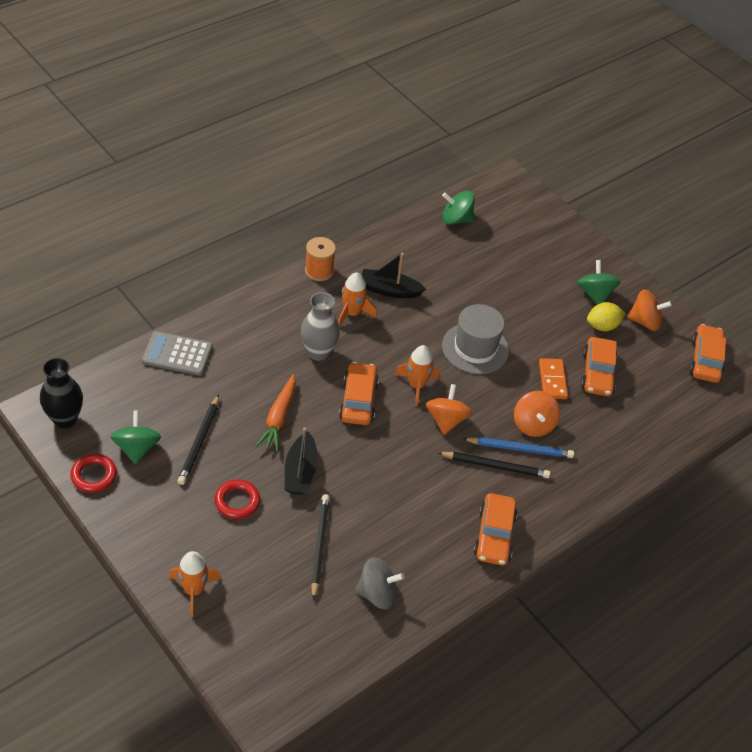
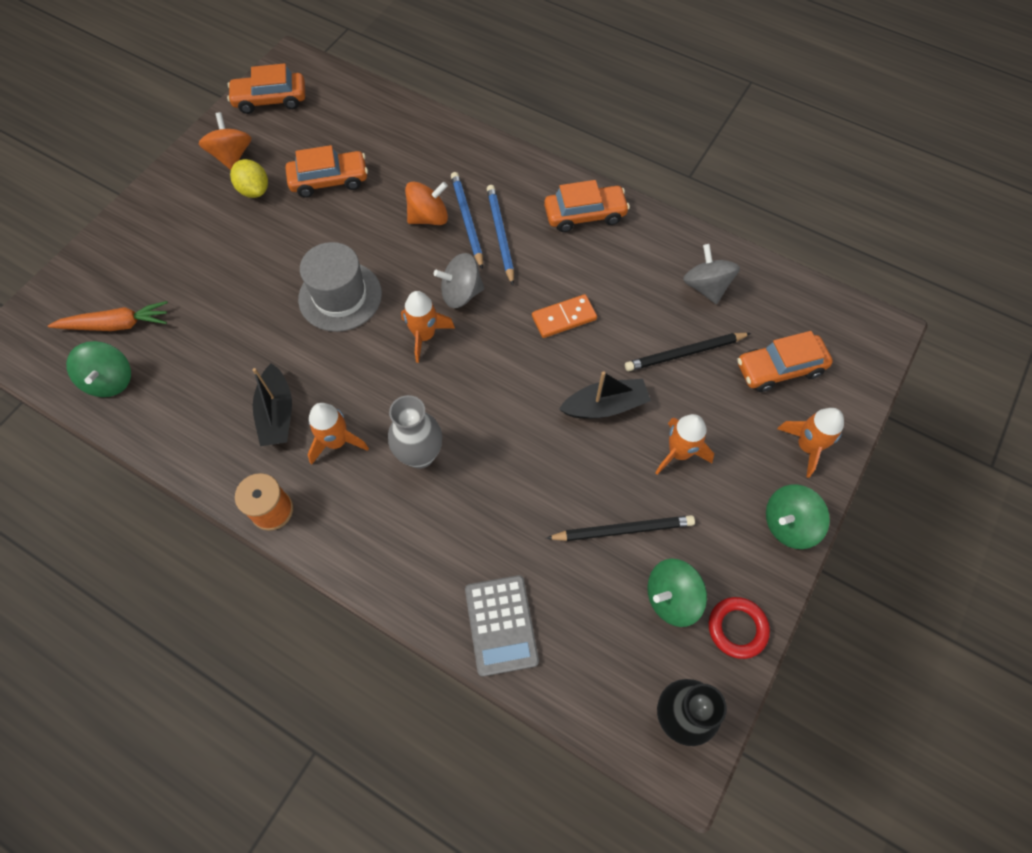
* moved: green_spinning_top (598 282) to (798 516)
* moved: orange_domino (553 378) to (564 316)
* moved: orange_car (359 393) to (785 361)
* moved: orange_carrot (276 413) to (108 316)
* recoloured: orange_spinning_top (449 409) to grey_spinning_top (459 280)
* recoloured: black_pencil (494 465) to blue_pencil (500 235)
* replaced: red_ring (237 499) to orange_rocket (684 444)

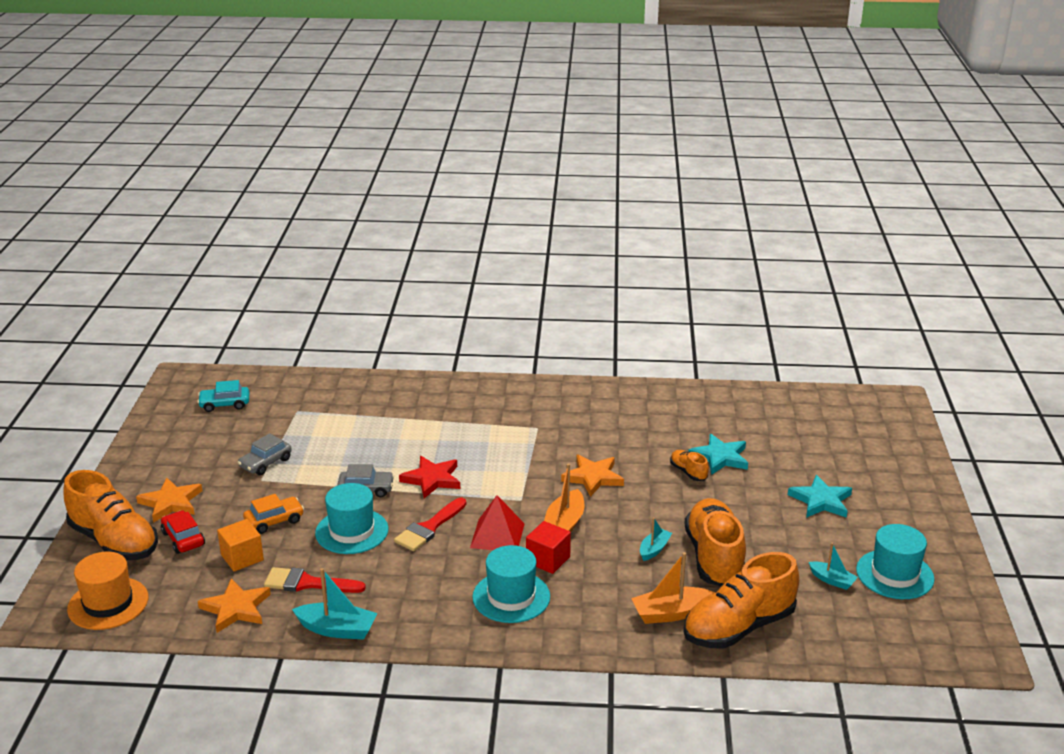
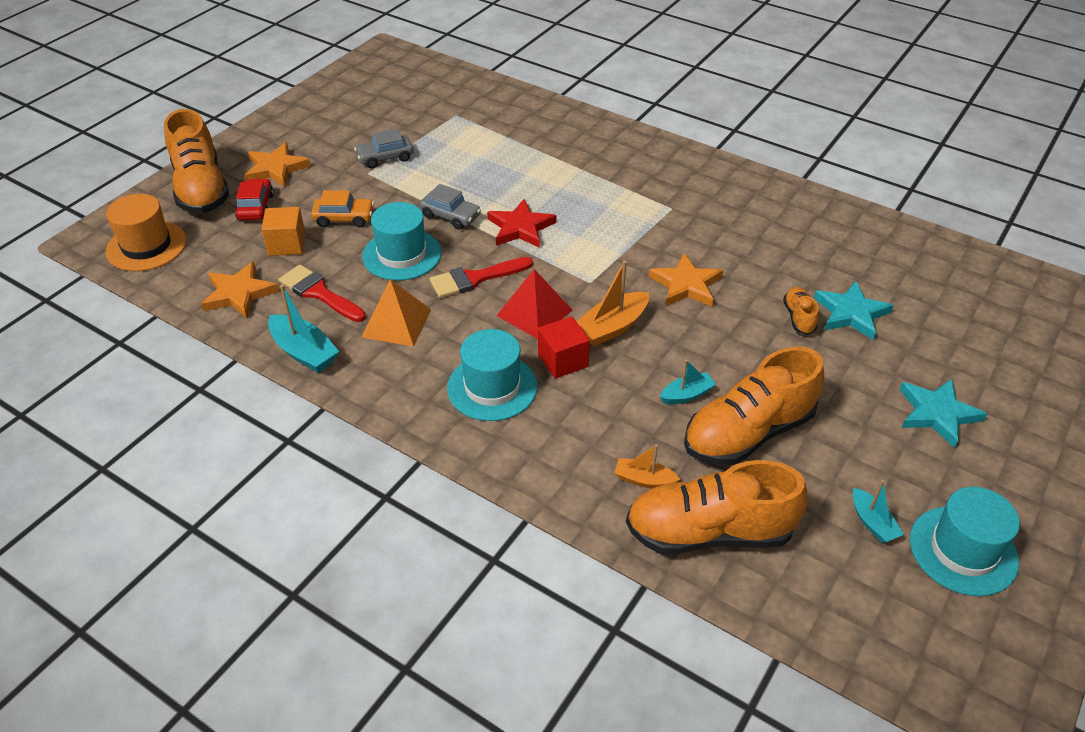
* removed: turquoise_car (223 396)
* turned: orange_shoe (715 542) = (754 406) 150 degrees counterclockwise
* resized: orange_boat (673 588) = (647 466) x0.62
* added: orange_pyramid (396 313)

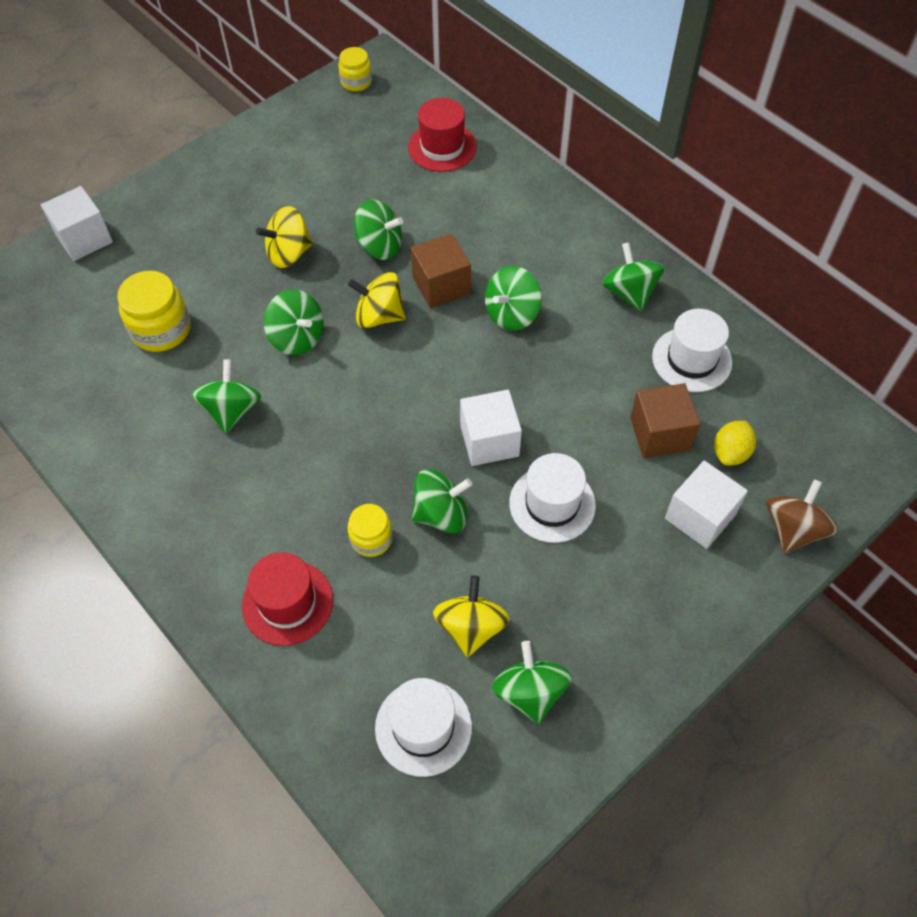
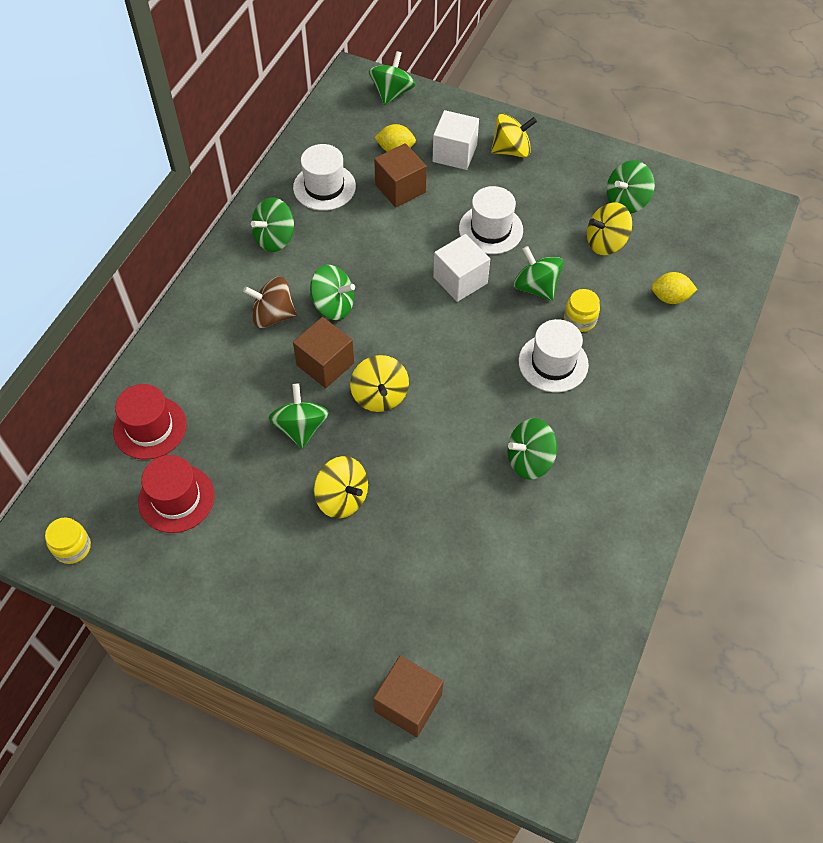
* recoloured: white_cube (77 223) to brown_cube (408 696)
* removed: yellow_jar (154 311)
* moved: green_spinning_top (294 322) to (392 78)
* moved: brown_spinning_top (802 516) to (270 302)
* moved: red_hat (287 599) to (176 494)
* moved: white_hat (423 727) to (553 355)
* added: yellow_spinning_top (514 136)
* added: yellow_lemon (674 288)

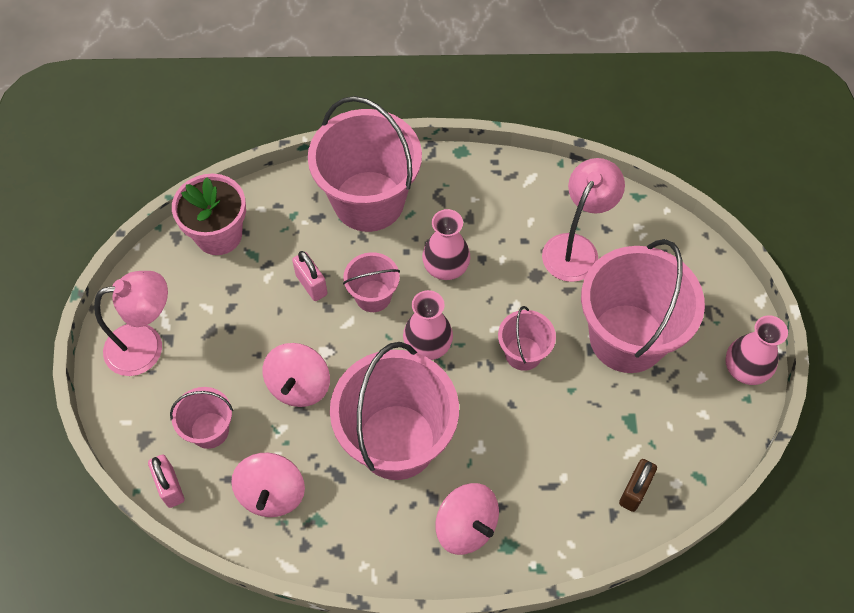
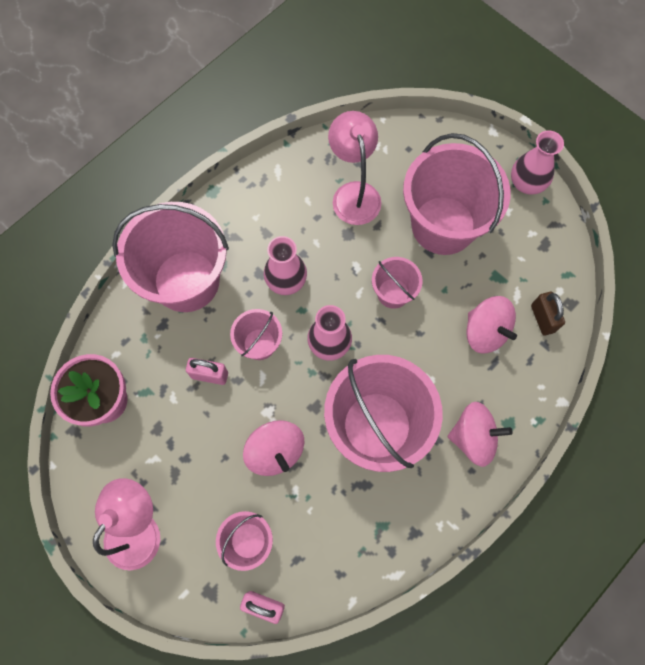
* moved: pink_spinning_top (268 485) to (491 325)

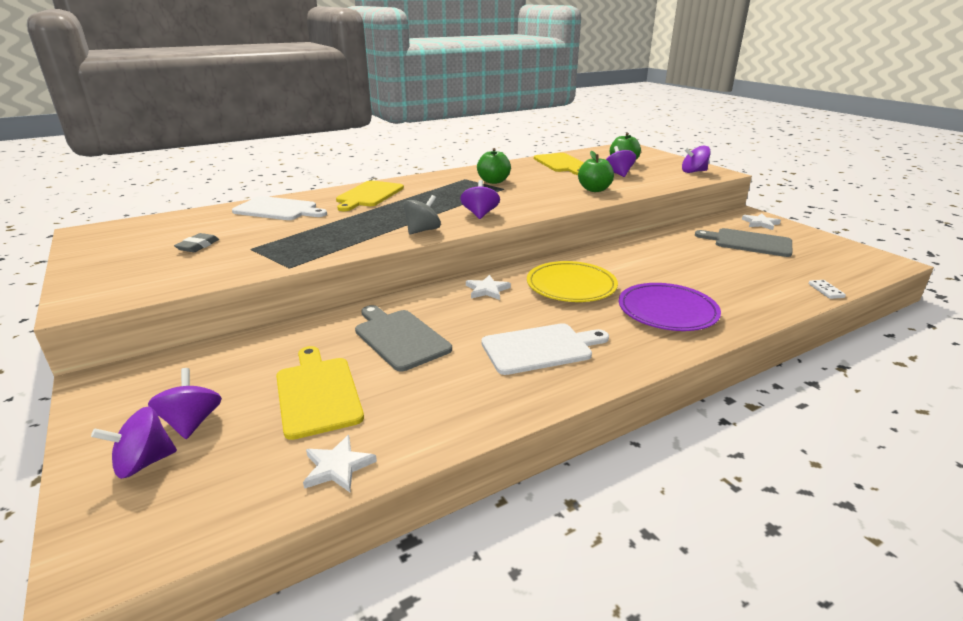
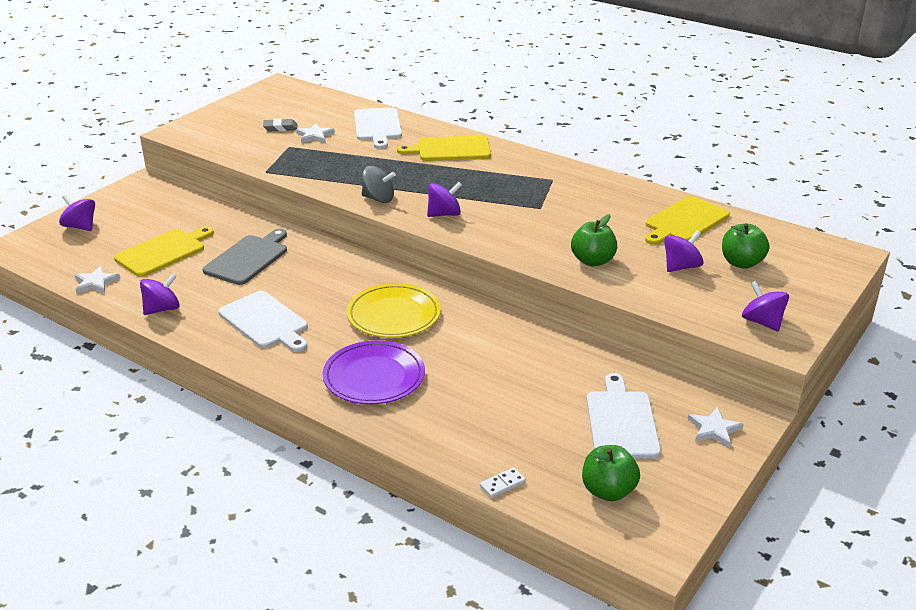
* moved: green_apple (494 166) to (611 473)
* recoloured: grey_cutting_board (743 242) to white_cutting_board (624 416)
* moved: white_star (488 287) to (315 133)
* moved: purple_spinning_top (185 403) to (160 294)

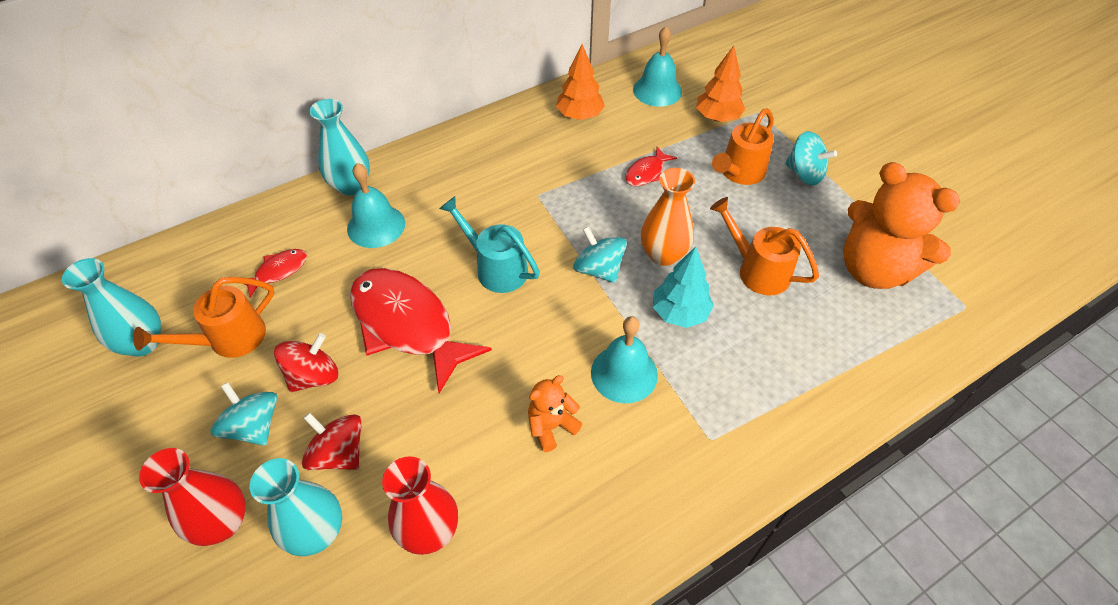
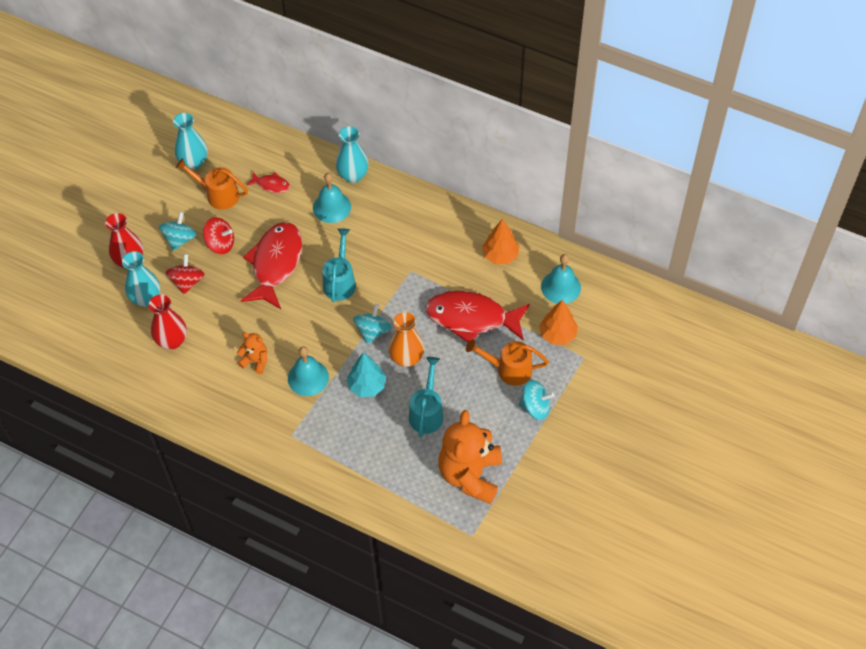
* turned: turquoise_spinning_top (811 158) = (536 400) 90 degrees counterclockwise
* resized: red_fish (651 166) = (477 316) x2.21
* recoloured: orange_watering_can (764 246) to turquoise_watering_can (426 397)

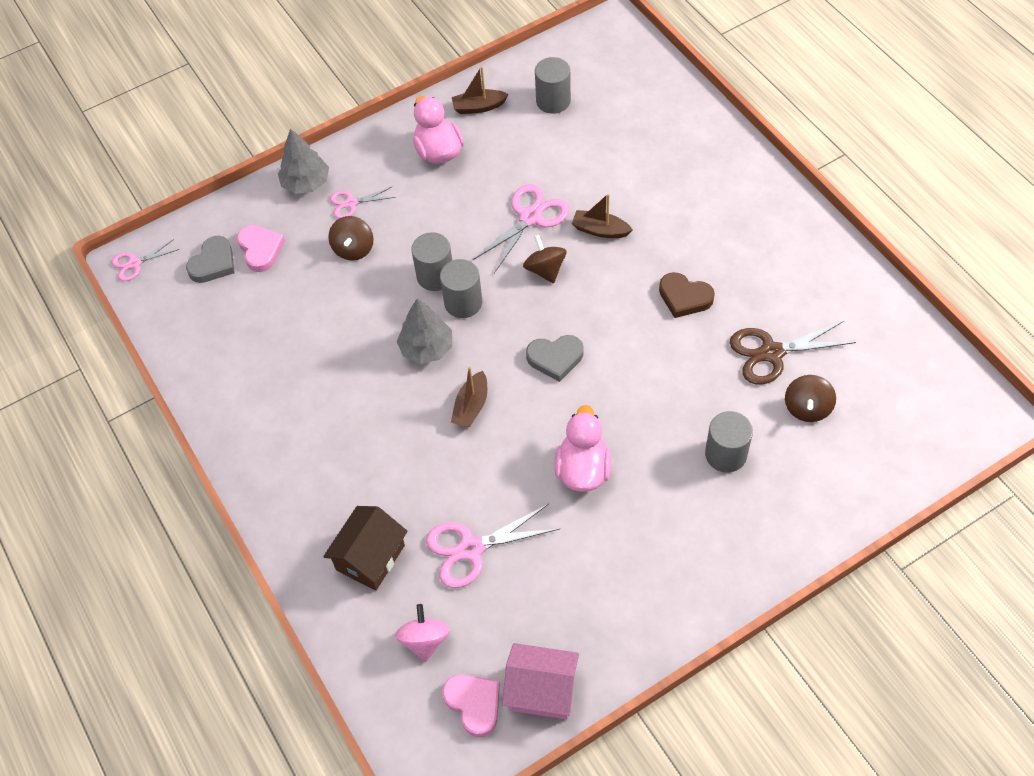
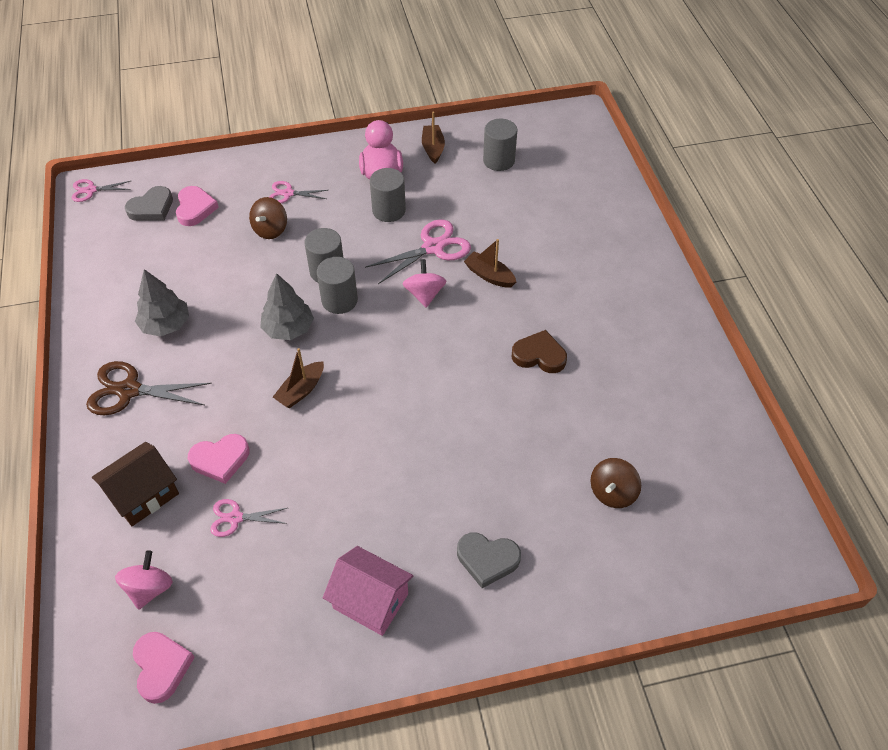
* turned: brown_boat (480 90) = (433 138) 75 degrees clockwise
* moved: grey_tree (303 161) to (162 302)
* recoloured: brown_spinning_top (545 259) to pink_spinning_top (424 283)
* turned: brown_heart (687 295) = (539 351) 150 degrees clockwise
* moved: brown_scissors (793 352) to (149 388)
* moved: grey_heart (555 358) to (489 560)
* removed: pink_duck (583 448)
* moved: grey_cylinder (729 442) to (388 195)
* resized: pink_scissors (492 546) = (248 518) x0.58
* moved: pink_house (540 681) to (368 591)
* added: pink_heart (219 459)

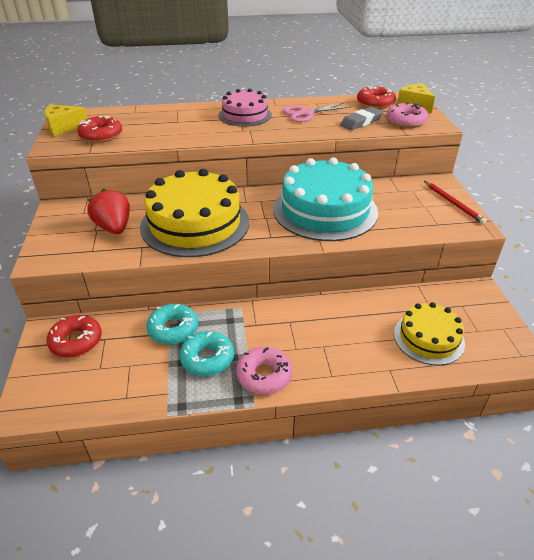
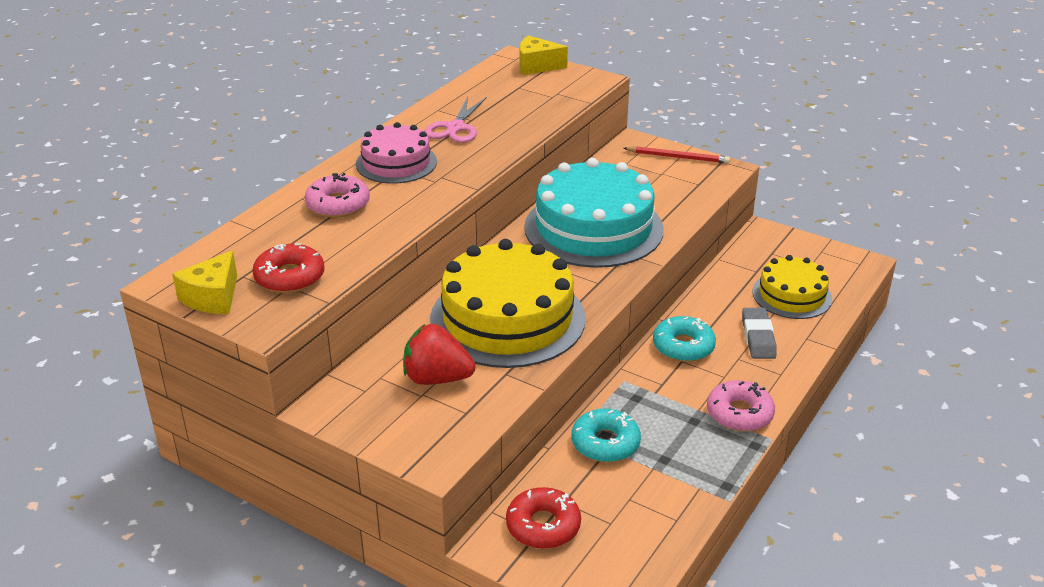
* removed: red_donut (376 97)
* moved: pink_donut (407 115) to (337 195)
* moved: grey_eraser (361 118) to (759 333)
* moved: turquoise_donut (206 353) to (684 339)

